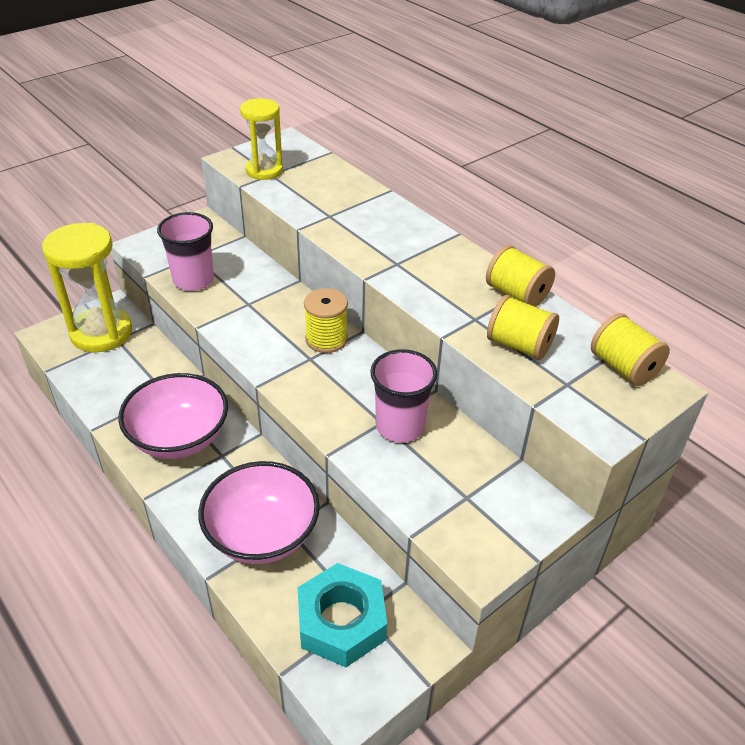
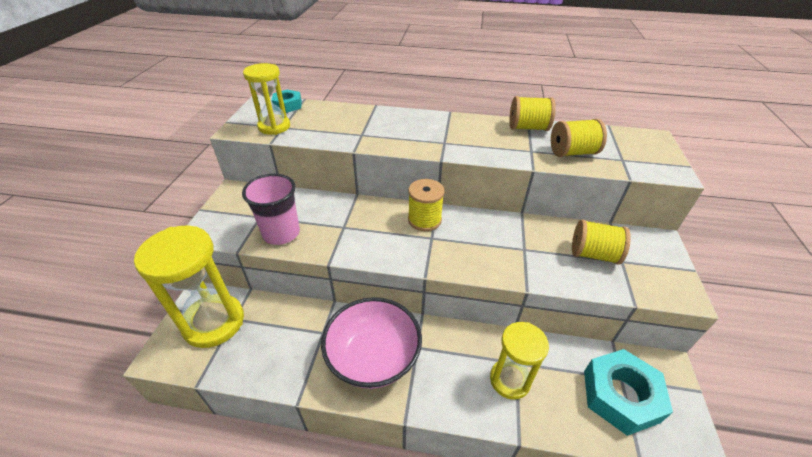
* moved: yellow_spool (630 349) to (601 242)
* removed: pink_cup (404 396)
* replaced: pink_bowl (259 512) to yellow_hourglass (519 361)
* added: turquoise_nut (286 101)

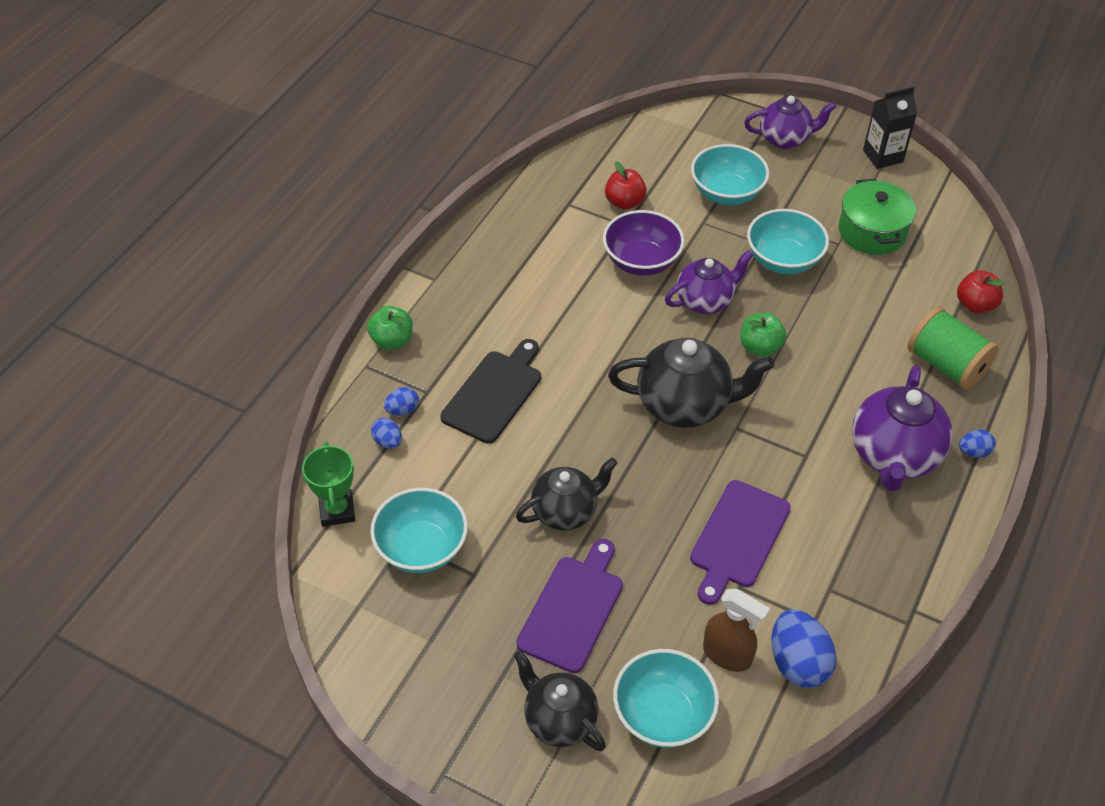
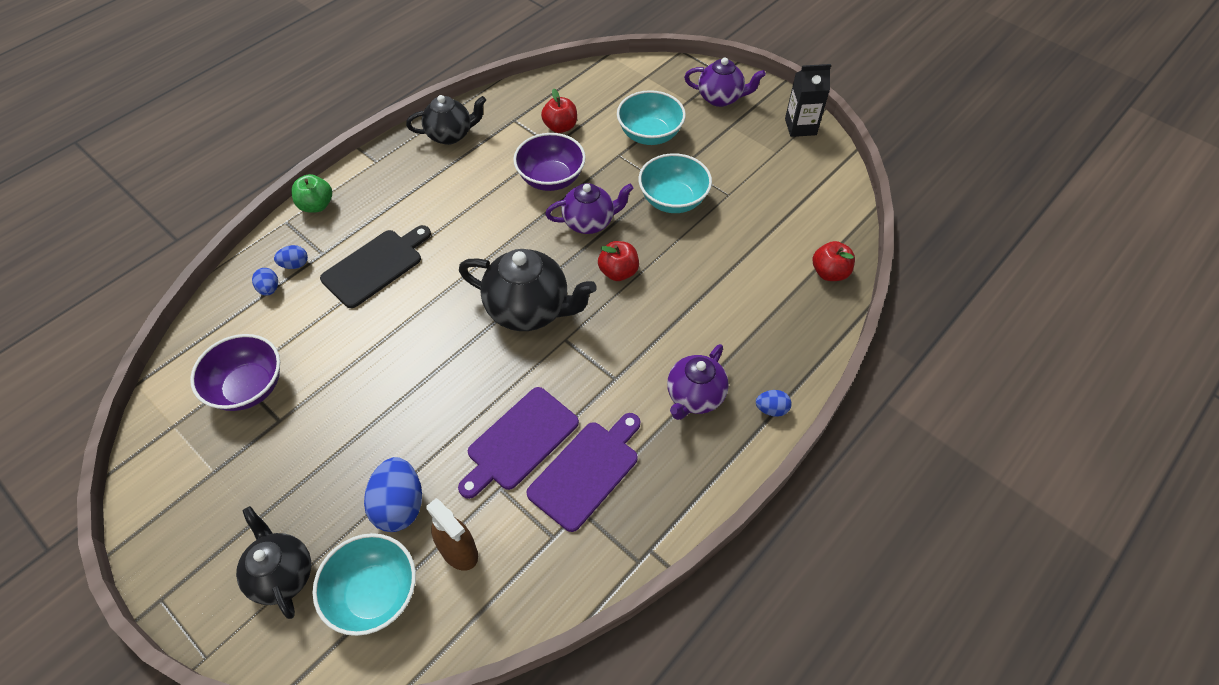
* removed: green_pot (877 217)
* removed: green_spool (953 348)
* recoloured: green_apple (763 335) to red_apple (618 261)
* resized: purple_teapot (902 428) = (698 382) x0.66
* removed: green_trophy (328 484)
* moved: black_teapot (566 494) to (446 120)
* recoloured: turquoise_bowl (419 530) to purple_bowl (235 372)
* moved: purple_cutting_board (569 606) to (583 472)
* moved: blue_egg (804 649) to (393 494)

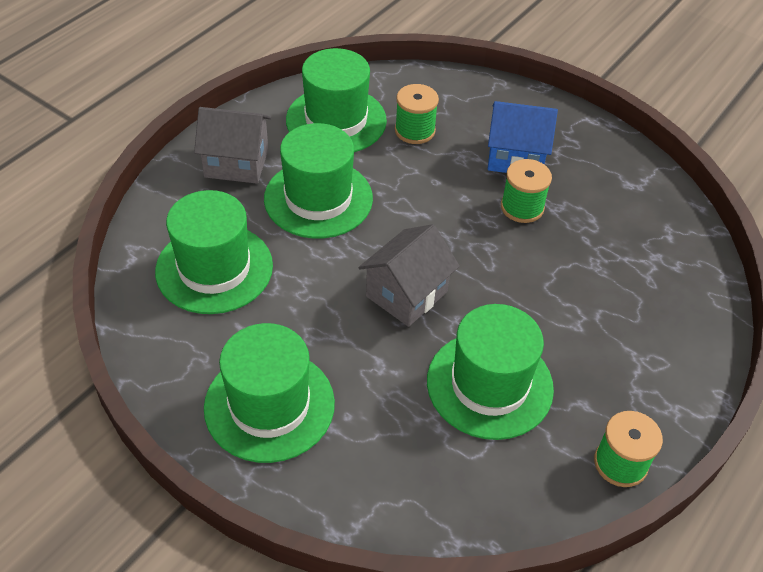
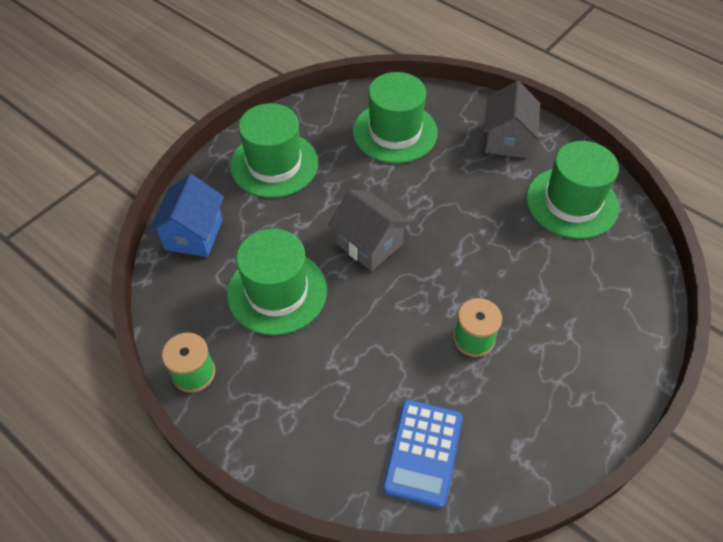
* removed: green_spool (417 114)
* moved: blue_house (523 137) to (186 215)
* removed: green_hat (318 181)
* added: blue_calculator (423 454)

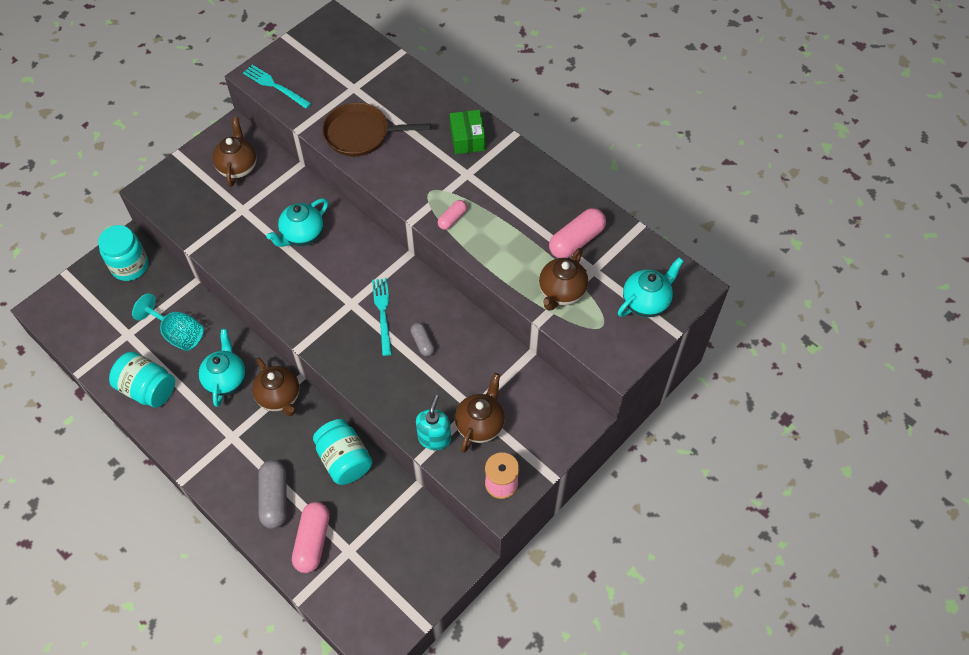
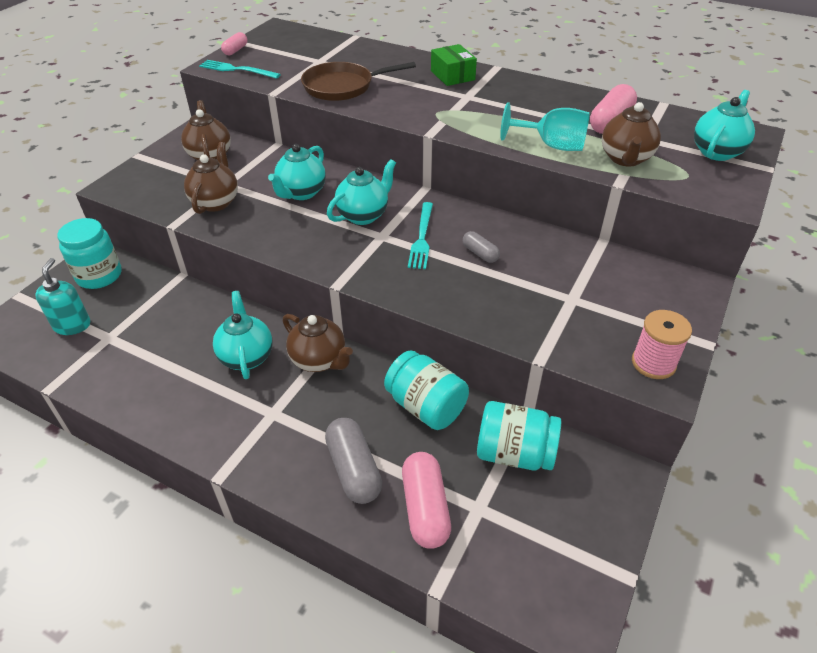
* moved: pink_capsule (452 215) to (234 43)
* turned: turquoise_fork (382 317) = (420 235) 150 degrees counterclockwise
* moved: turquoise_goblet (168 322) to (545 126)
* moved: turquoise_jar (142 380) to (519 435)
* moved: brown_teapot (480 413) to (211 178)
* moved: turquoise_soap_dispenser (433 422) to (62 296)
* added: turquoise_teapot (361 192)

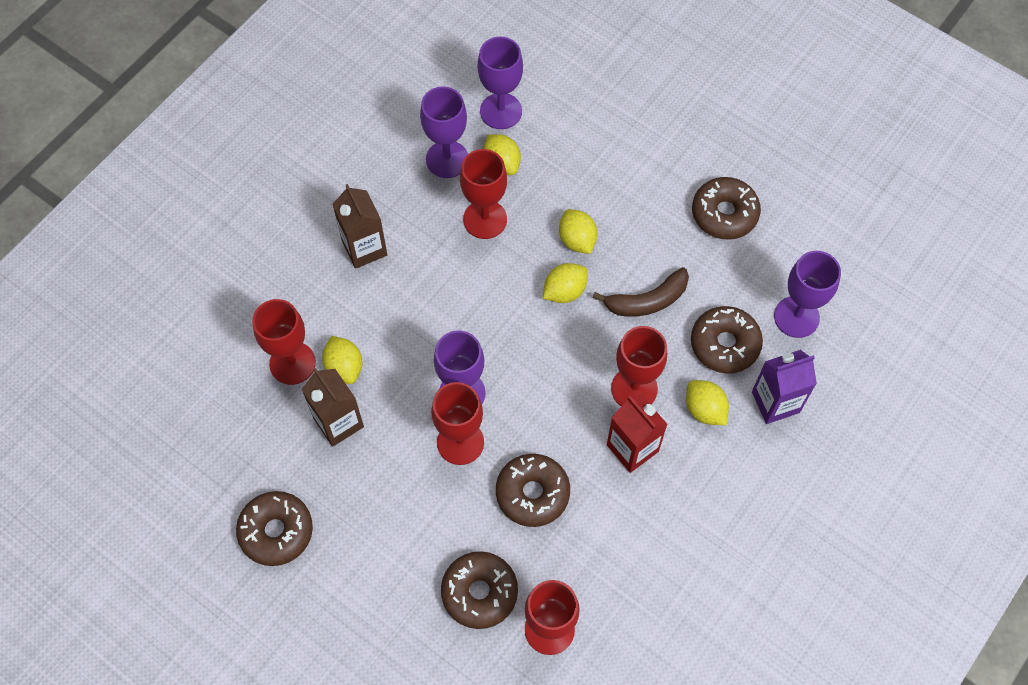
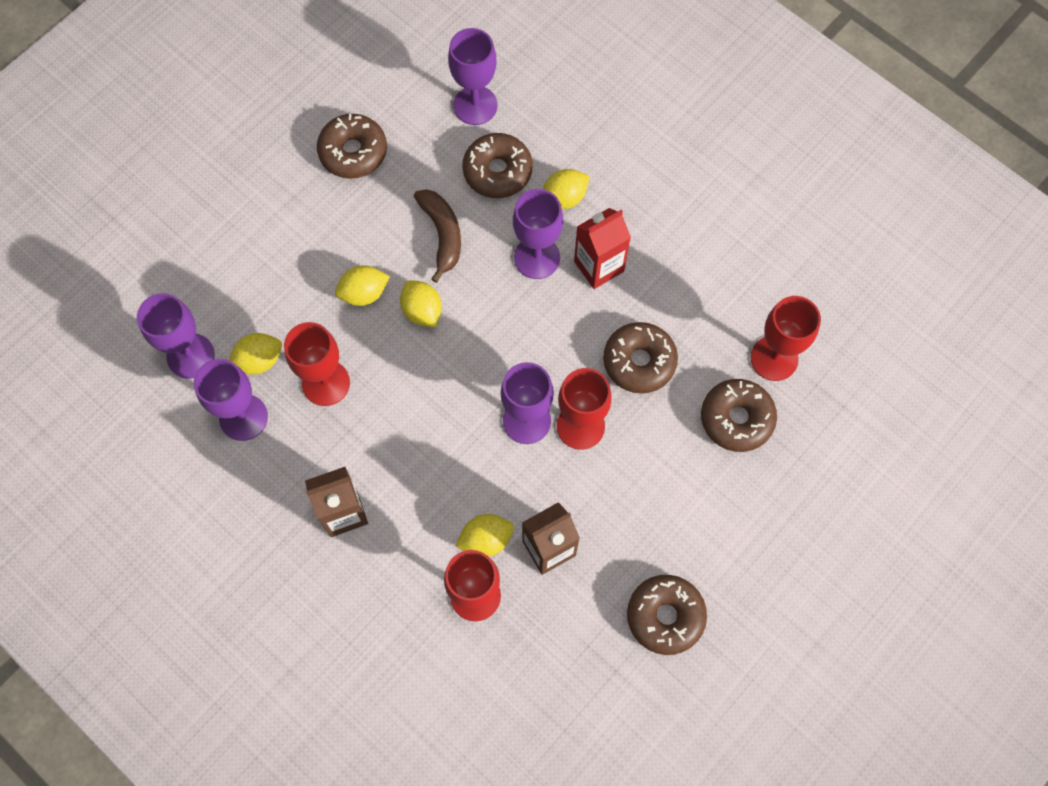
* recoloured: red_goblet (639 366) to purple_goblet (538 234)
* removed: purple_carton (784 387)

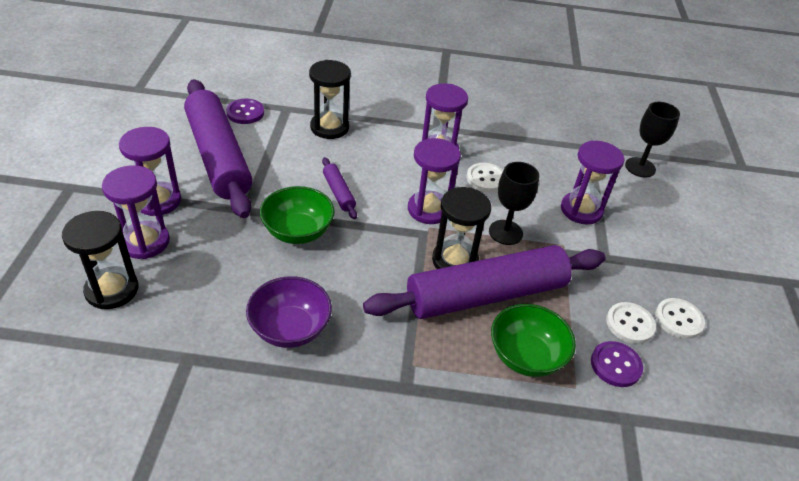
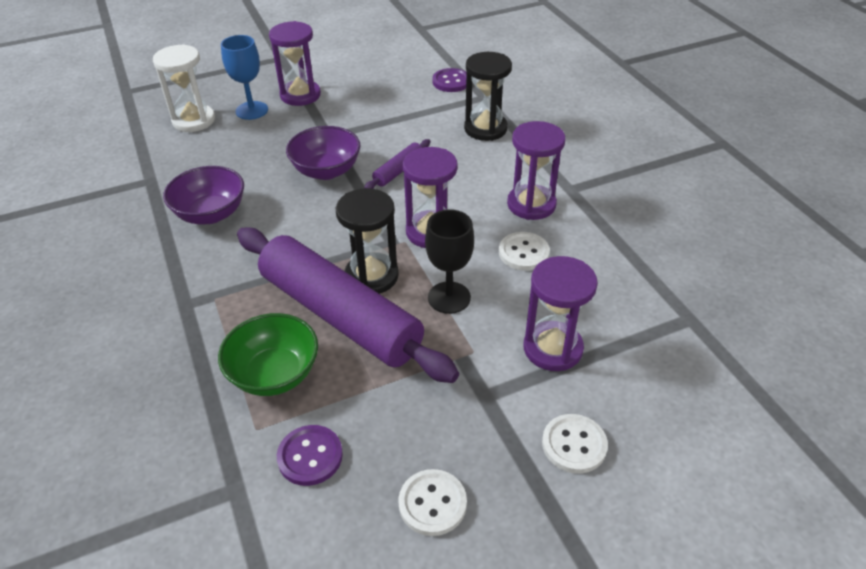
* removed: purple_rolling_pin (218 148)
* removed: black_goblet (652 139)
* replaced: purple_hourglass (136 212) to blue_goblet (244 77)
* recoloured: green_bowl (297 215) to purple_bowl (323 153)
* recoloured: black_hourglass (100 260) to white_hourglass (184 88)
* moved: white_button (631 323) to (575 444)

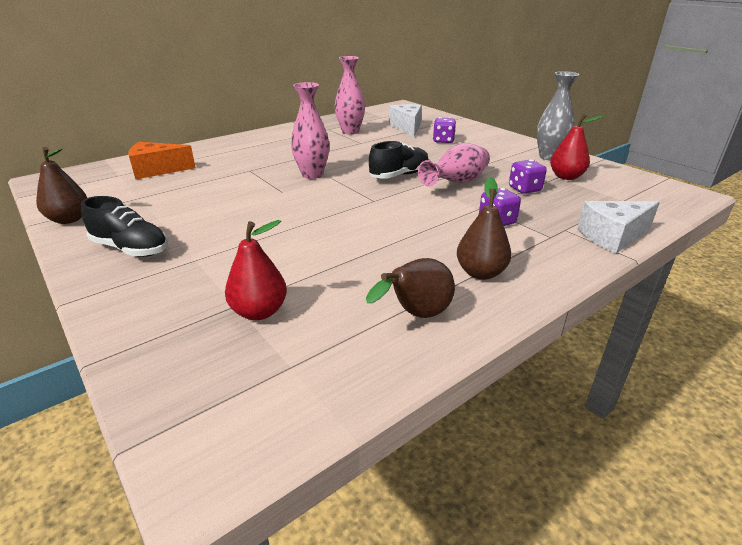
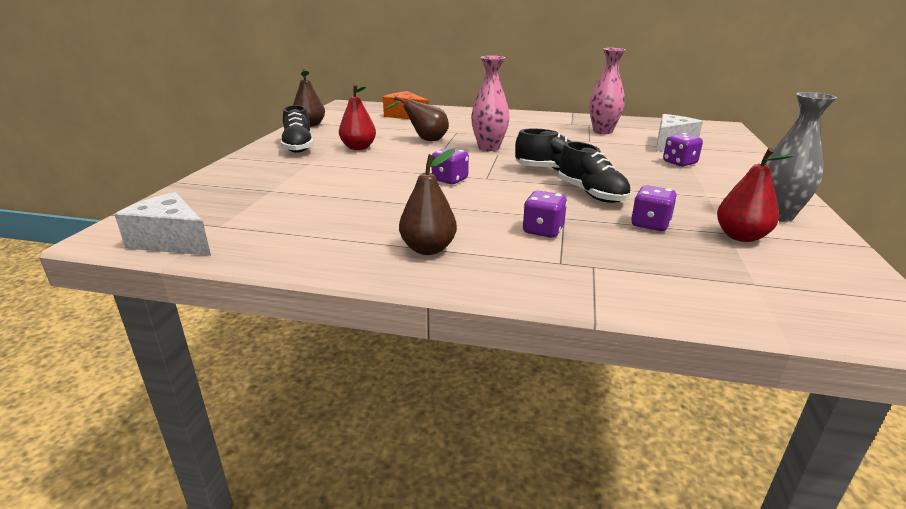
* replaced: pink_vase (454 164) to black_shoe (594 172)
* moved: white_cheese (618 227) to (162 224)
* moved: red_pear (256 270) to (357 117)
* moved: brown_pear (410 288) to (417 118)
* added: purple_dice (450 165)

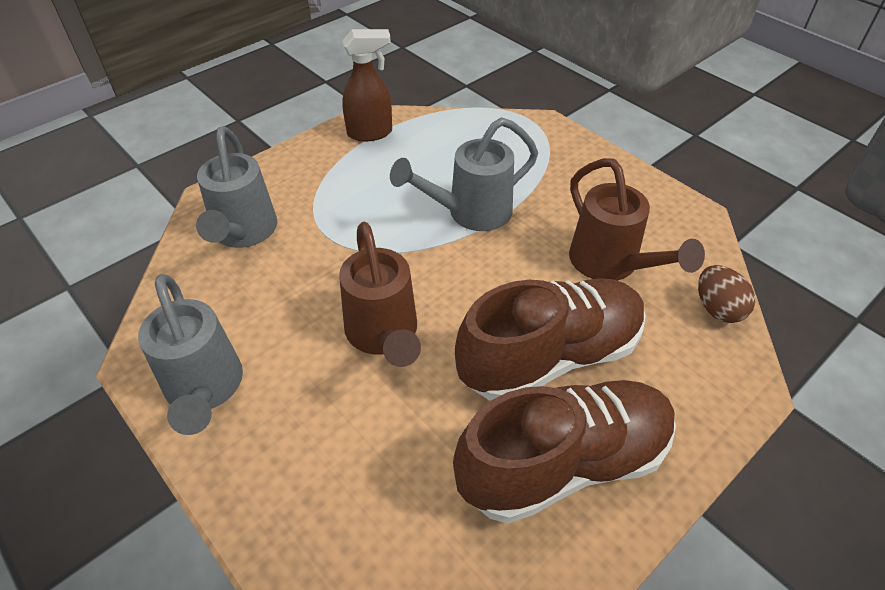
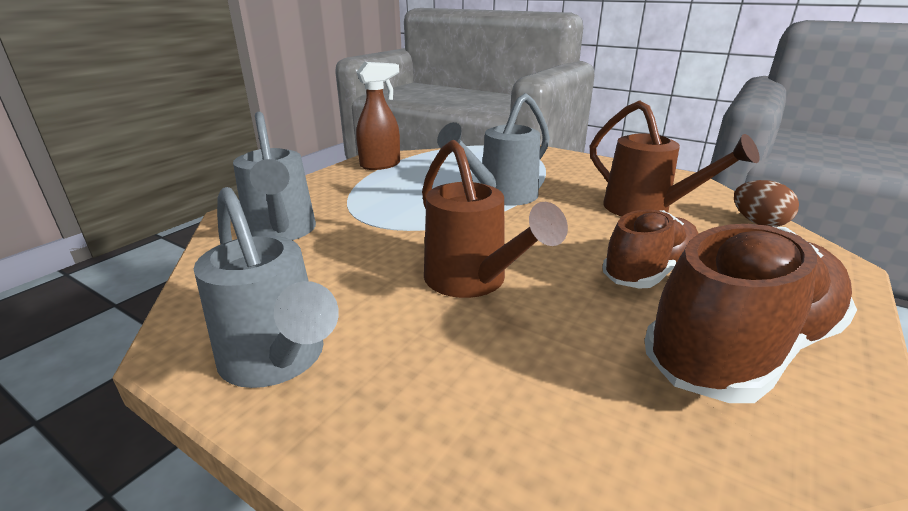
* resized: brown_shoe (550 339) = (650 249) x0.63

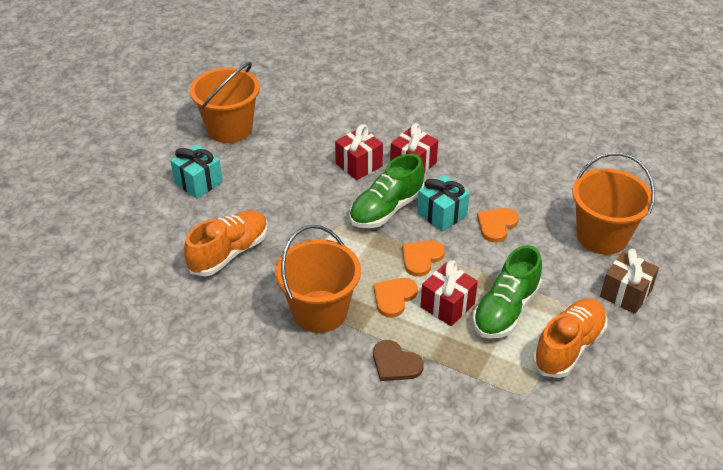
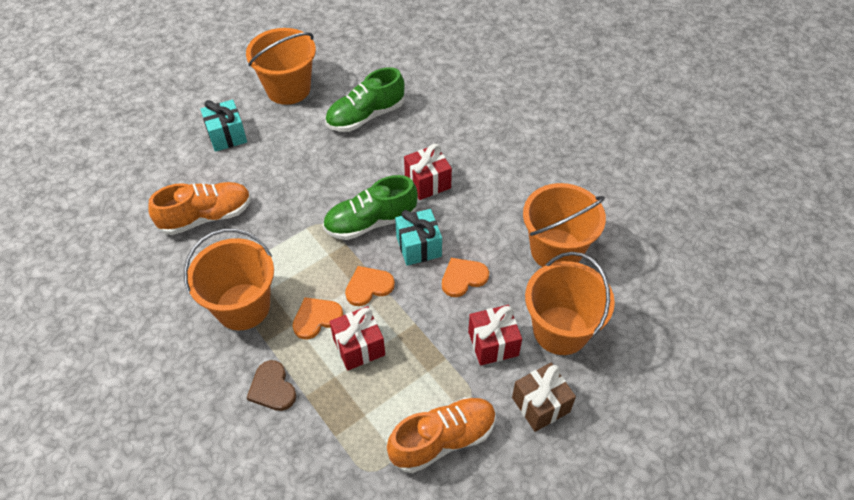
* moved: red_gift (359 152) to (495 335)
* moved: green_shoe (507 292) to (365 99)
* added: orange_bucket (564 225)

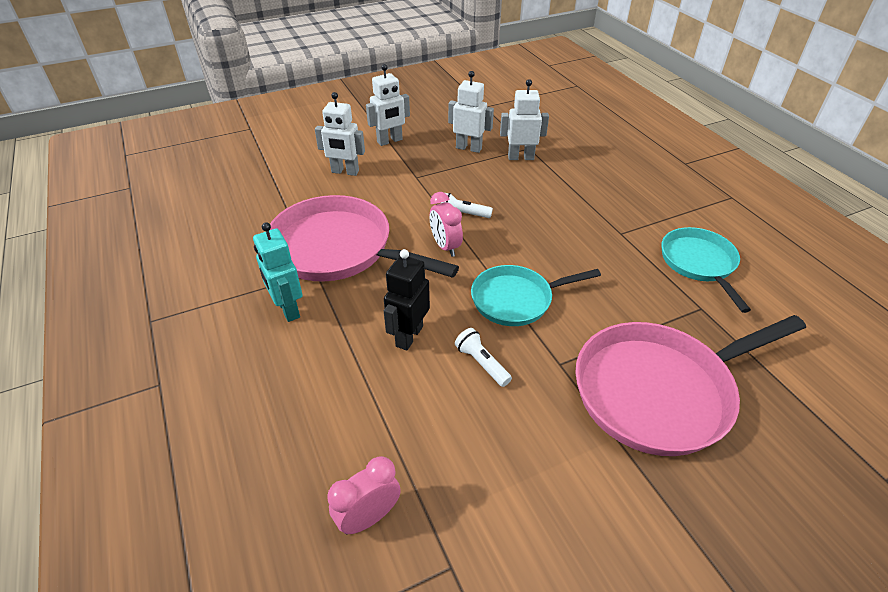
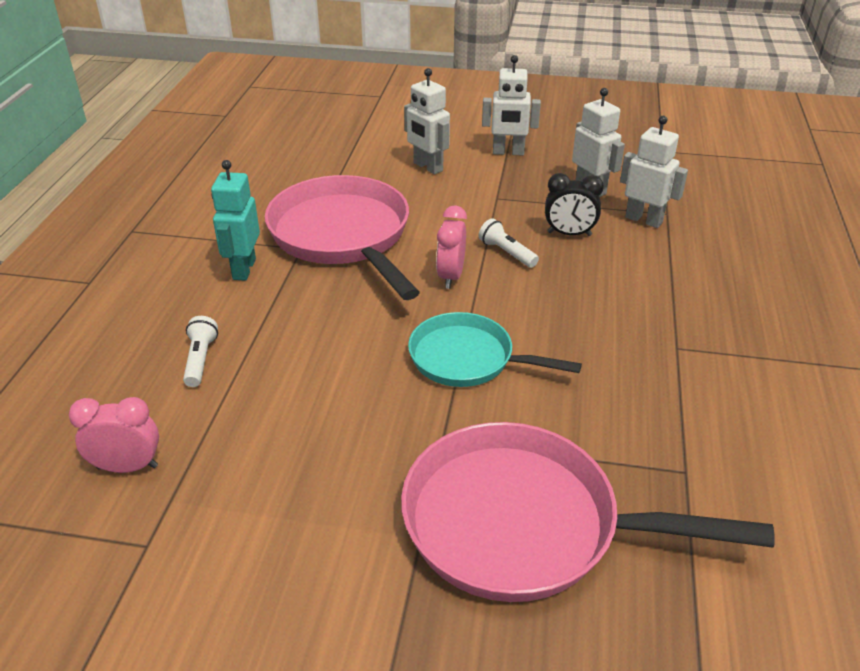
* removed: turquoise_pan (706 270)
* removed: black_robot (407 300)
* moved: white_flashlight (483 357) to (200 351)
* added: black_clock (574 204)

